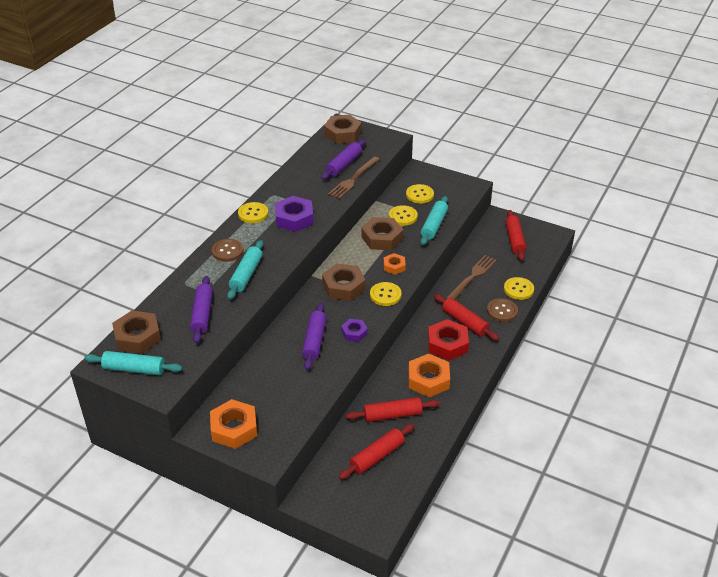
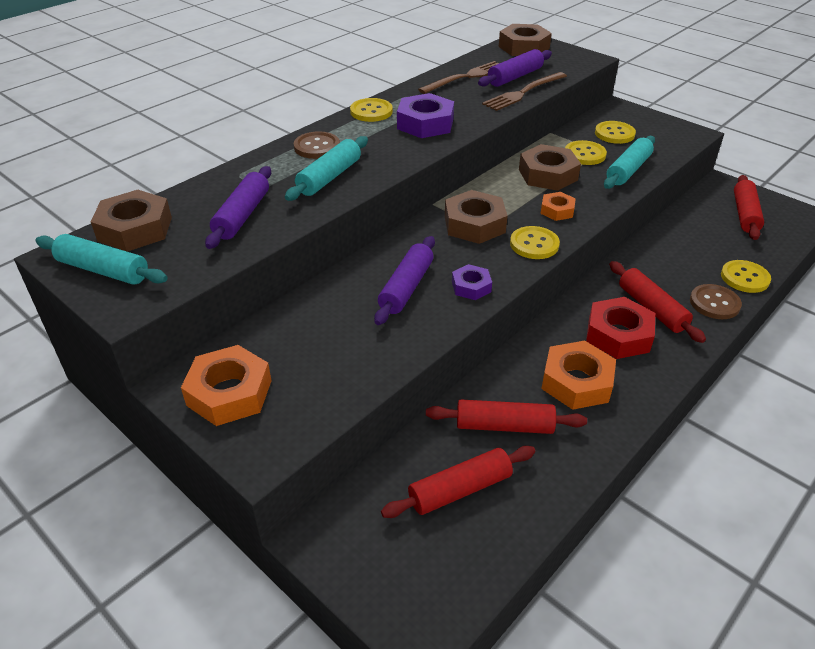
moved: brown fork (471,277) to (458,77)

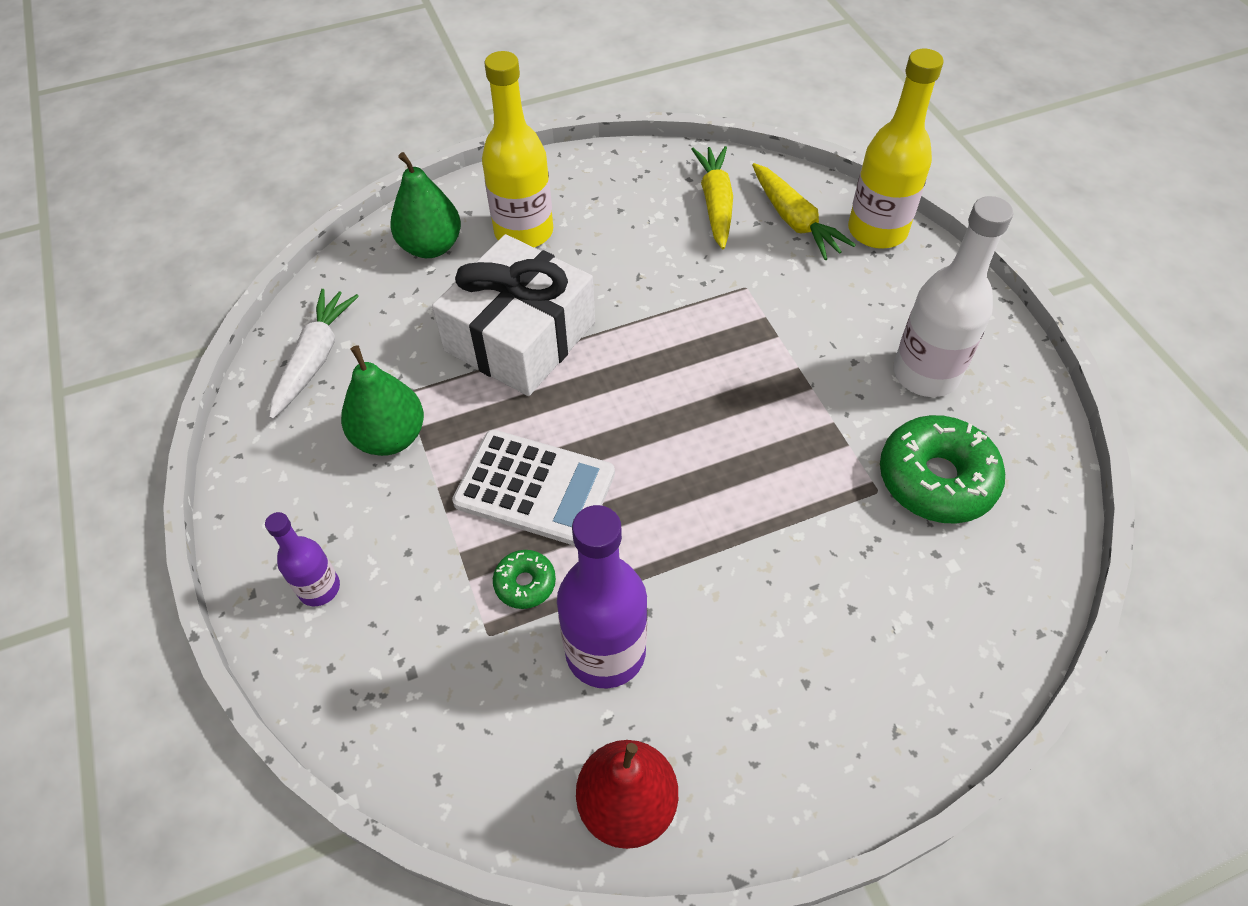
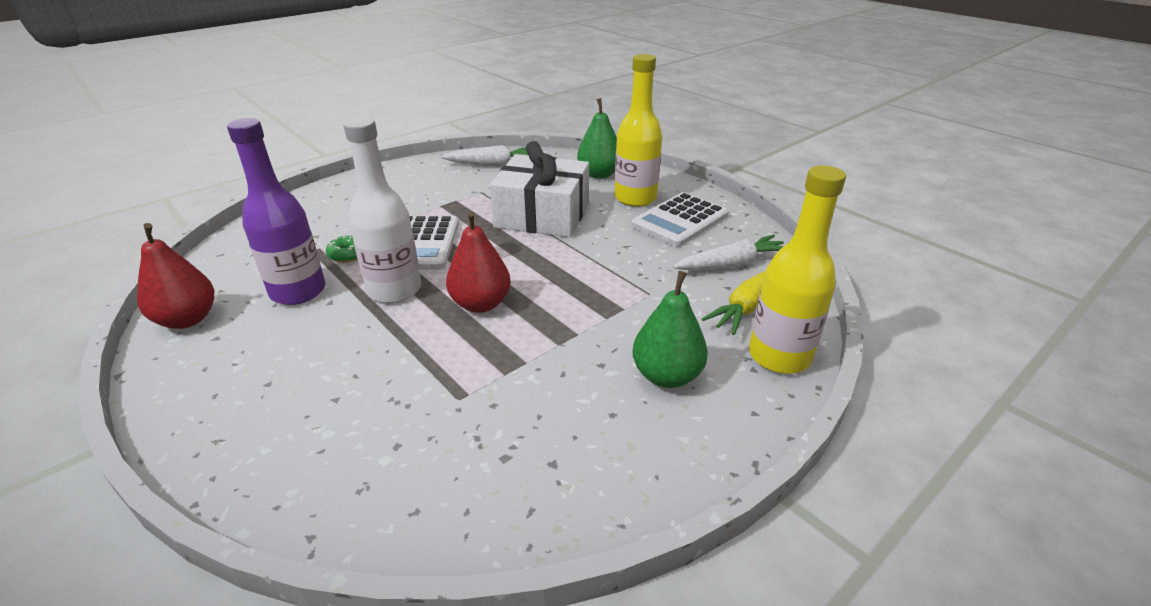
removed: green donut (942,469); purple bottle (302,559)
added: white calculator (680,219); red pear (478,262)
moved: white bottle (953,296) to (382,210); green pear (382,400) to (670,329)
recoloured: yellow carrot (712,197) to white carrot (728,252)

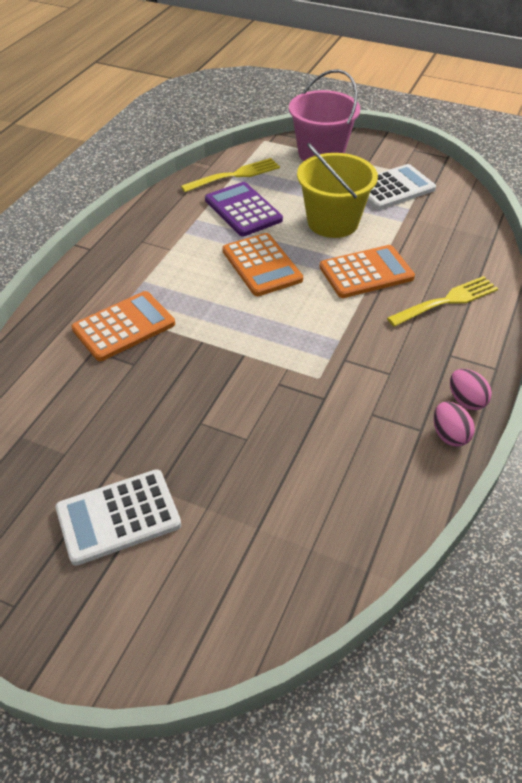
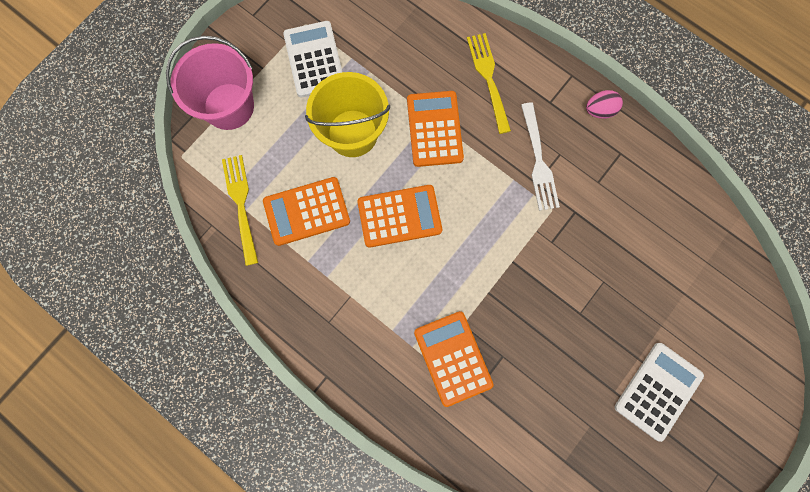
removed: pink egg (454,424)
added: white fork (540,157)
recoloured: purple calculator (244,209) to orange calculator (306,211)
turned: white calculator (118,517) = (659,392) 135 degrees counterclockwise

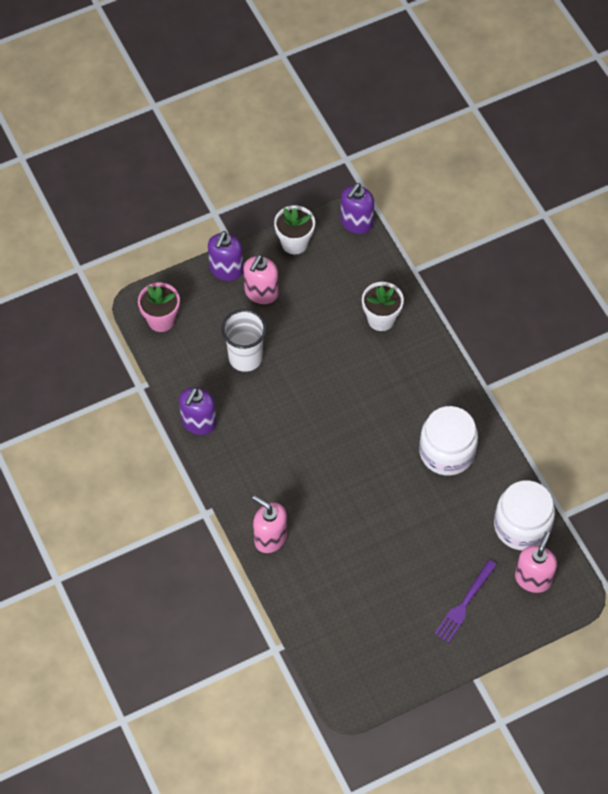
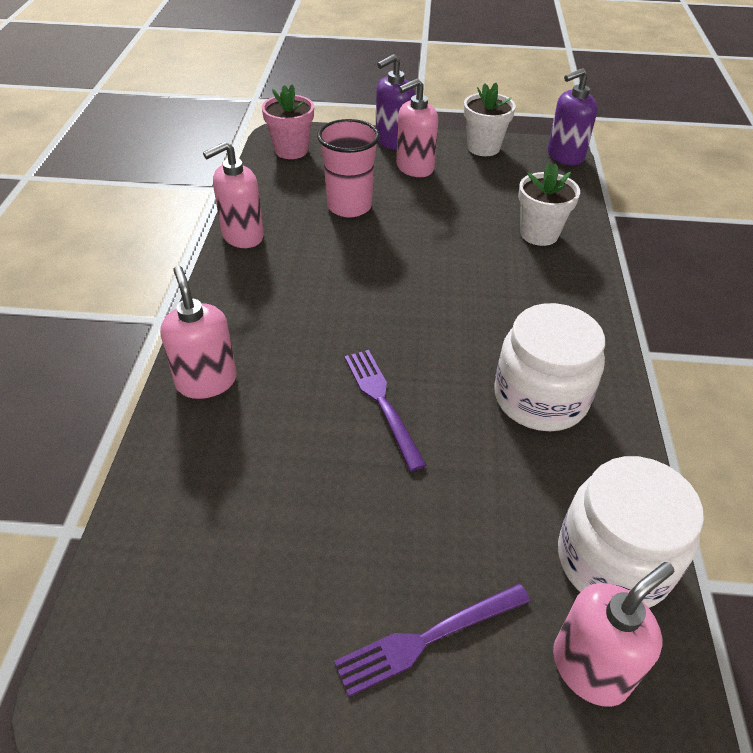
added: purple fork (385,411)
recoloured: white cup (244,340) to pink cup (348,168); purple soap dispenser (197,411) to pink soap dispenser (233,195)

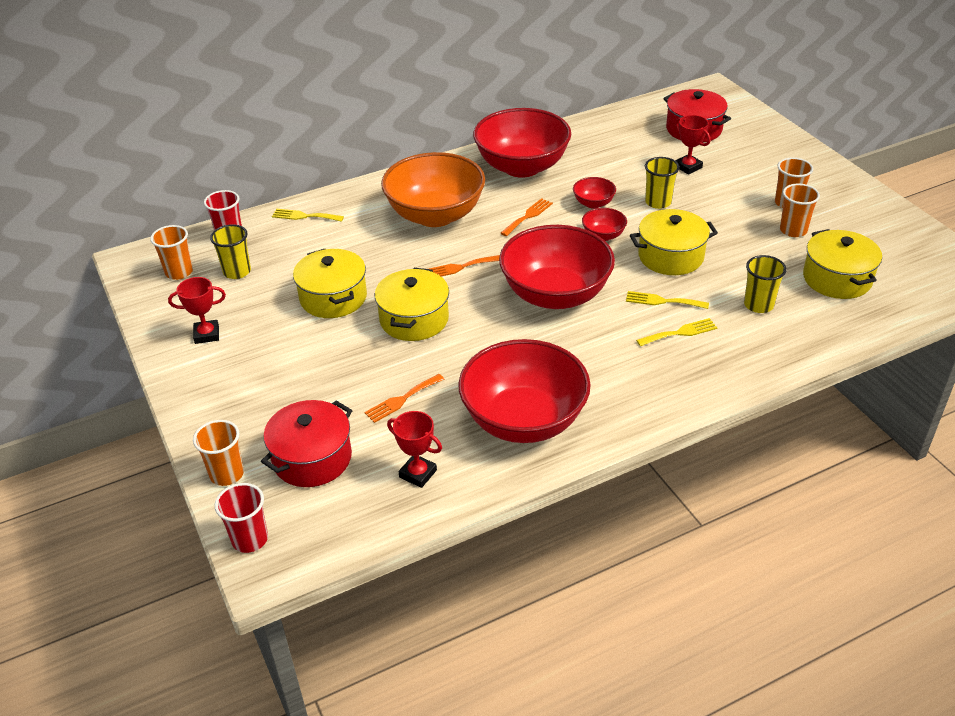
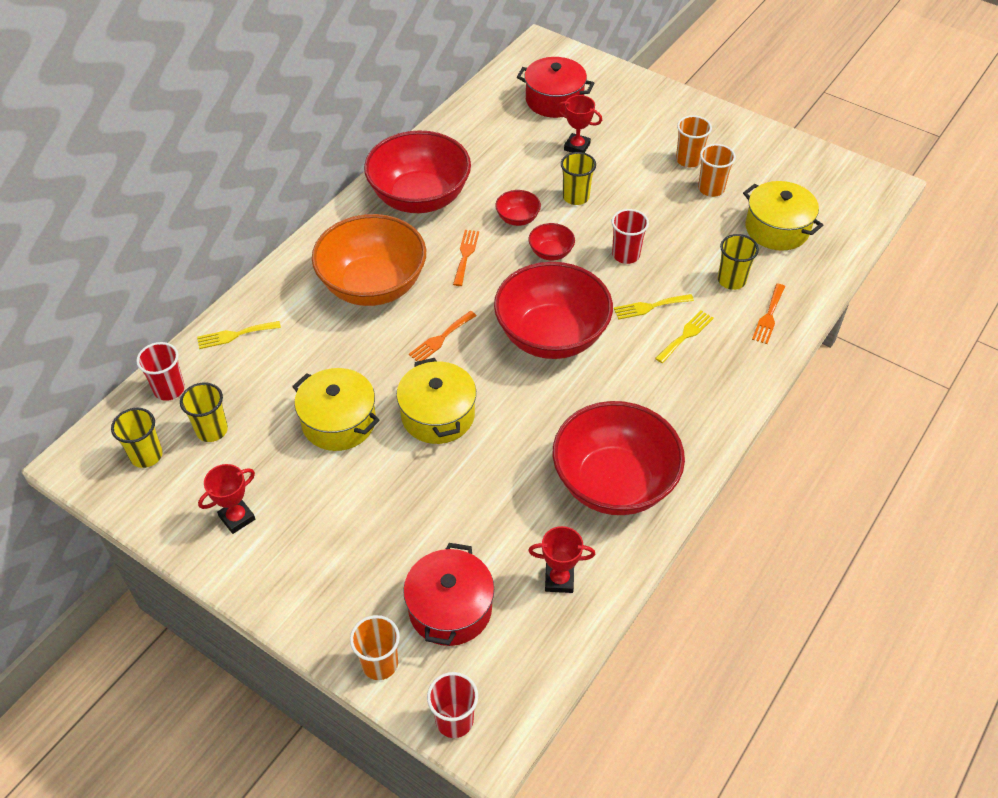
moved: orange fork (404,398) to (768,314)
replaced: yellow pot (674,242) to red cup (630,236)
recoloured: orange cup (171,252) to yellow cup (137,438)

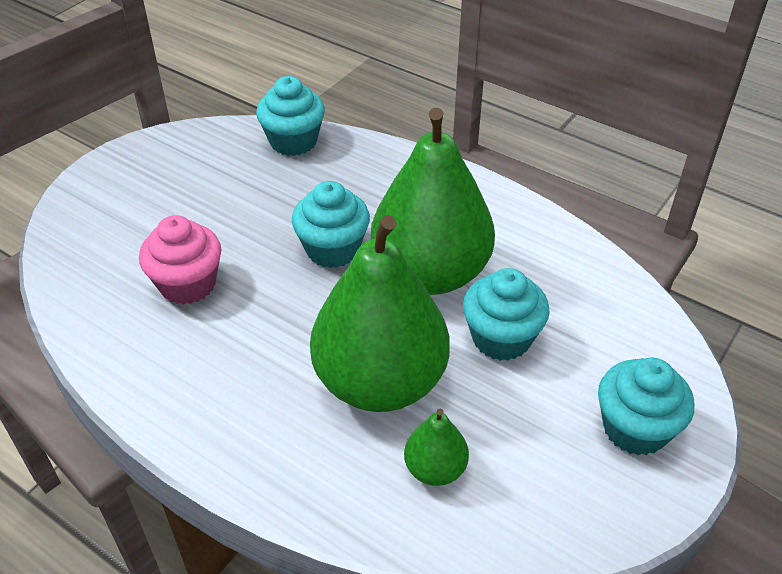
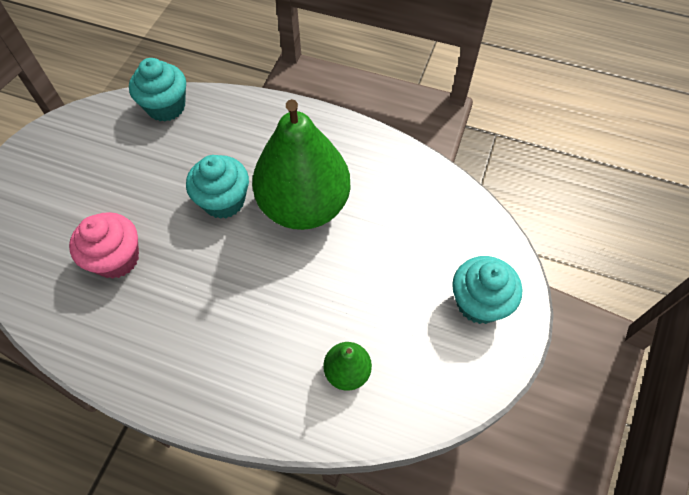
removed: green pear (380,313); turquoise cupcake (506,314)

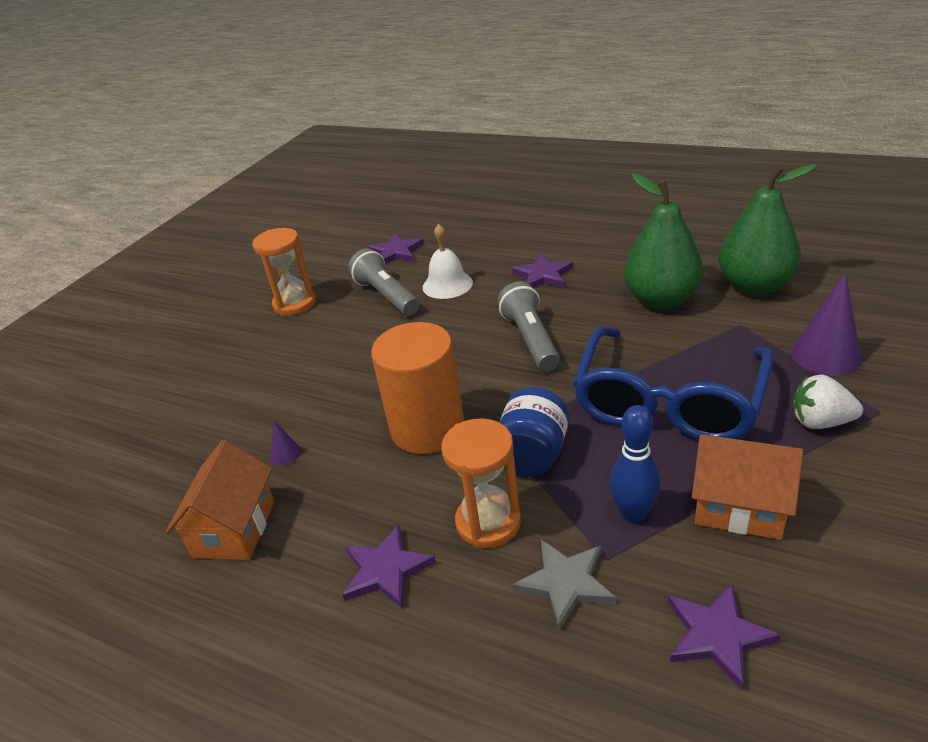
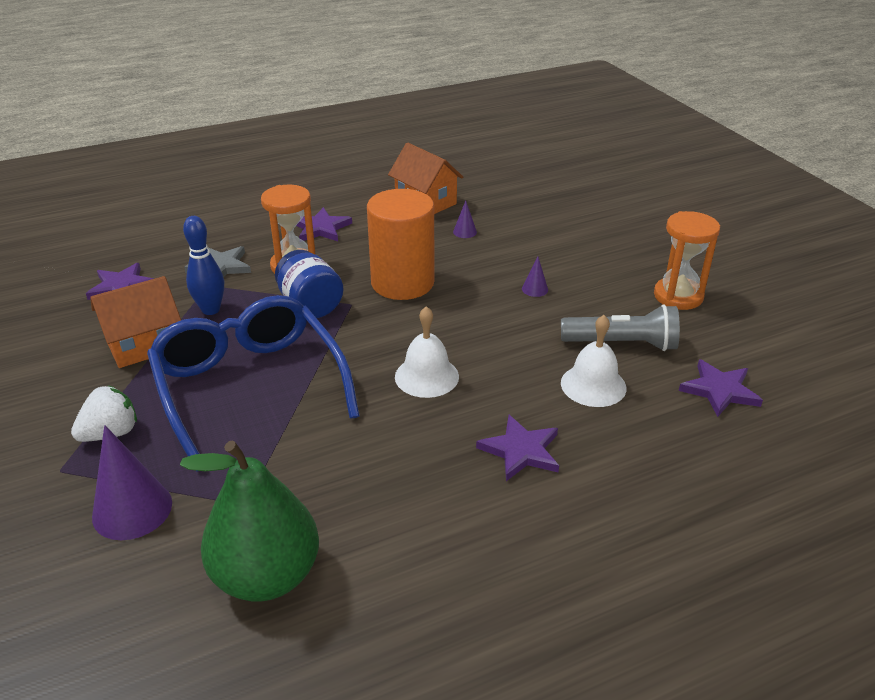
removed: green pear (664,241)
added: purple cone (535,276)
replaced: grey flashlight (529,326) to white bell (427,352)

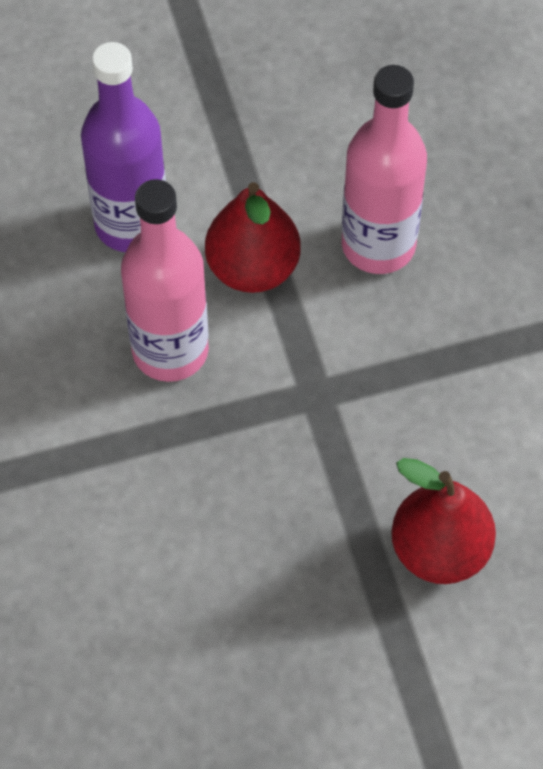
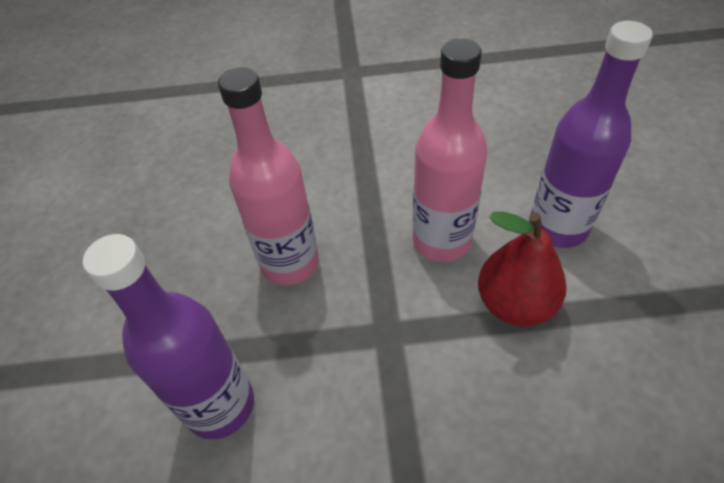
moved: pink bottle (384,169) to (268,176)
replaced: red pear (443,521) to purple bottle (168,336)

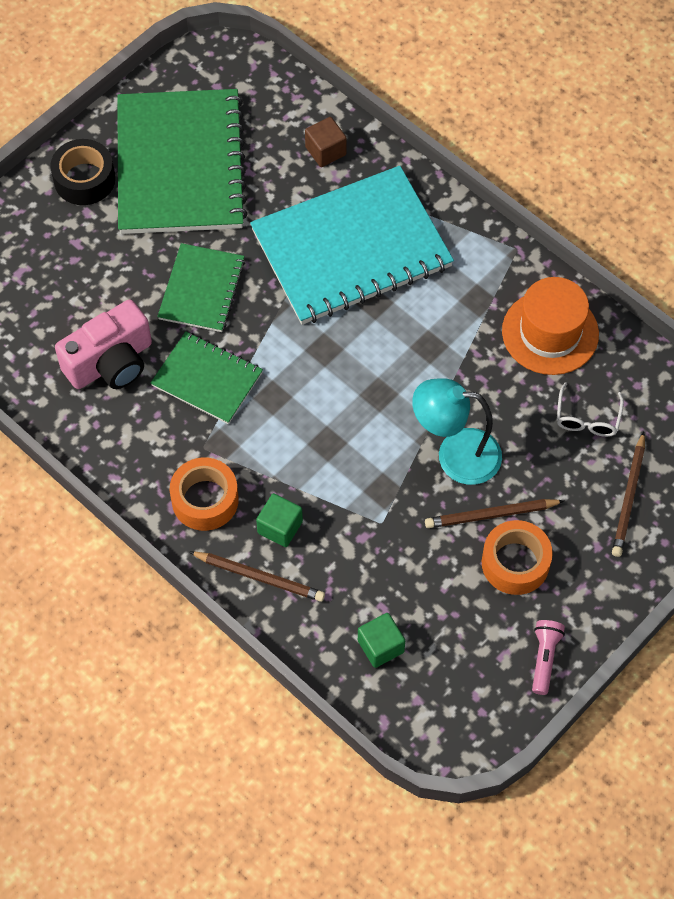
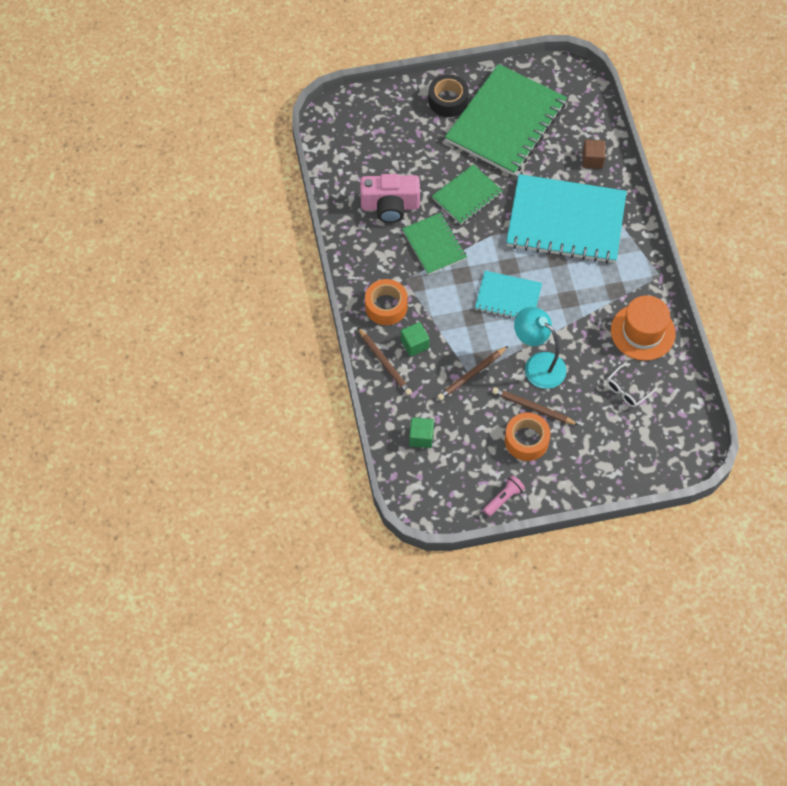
added: turquoise notebook (508,294)
moved: brown pencil (628,494) to (472,373)

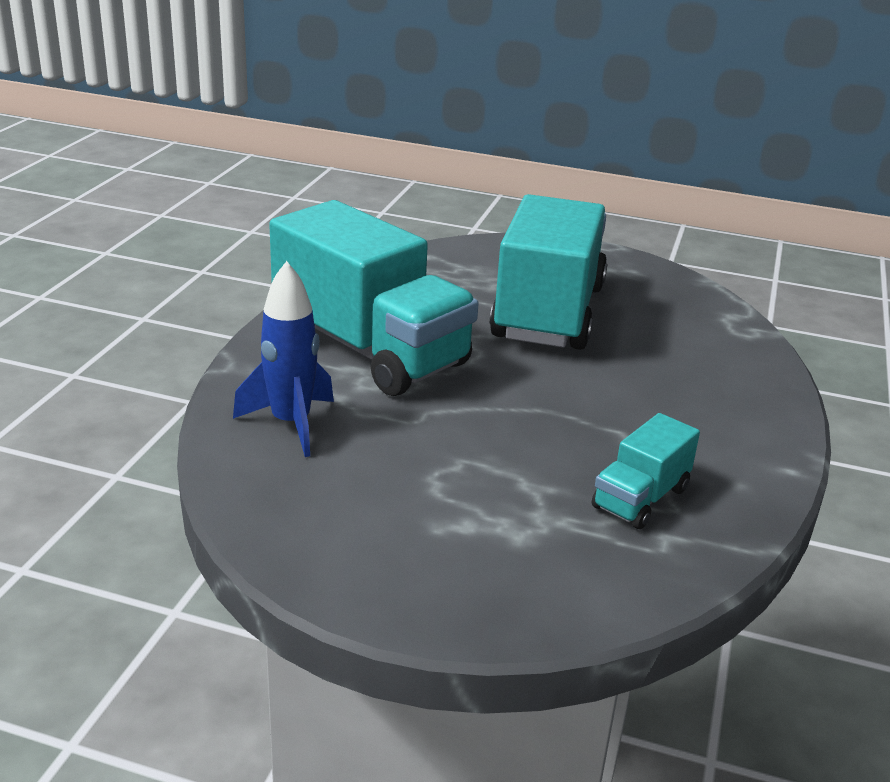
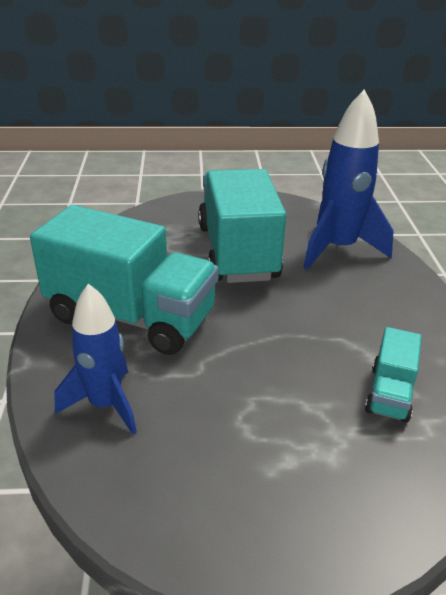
added: blue rocket (348,179)

